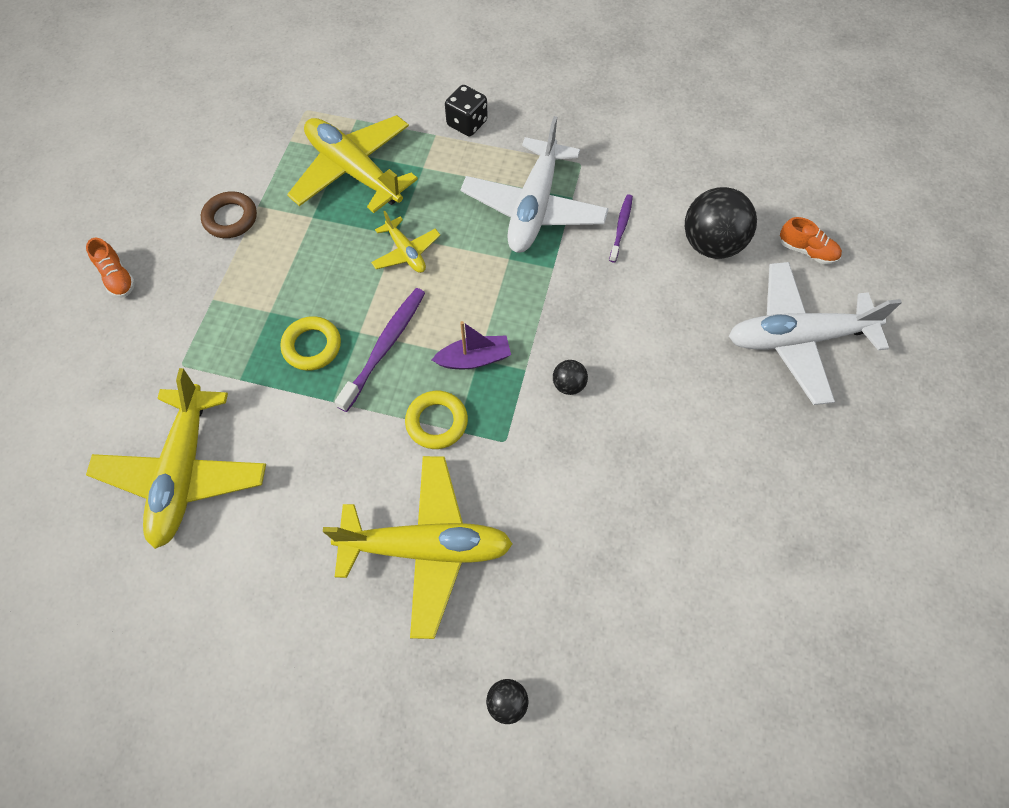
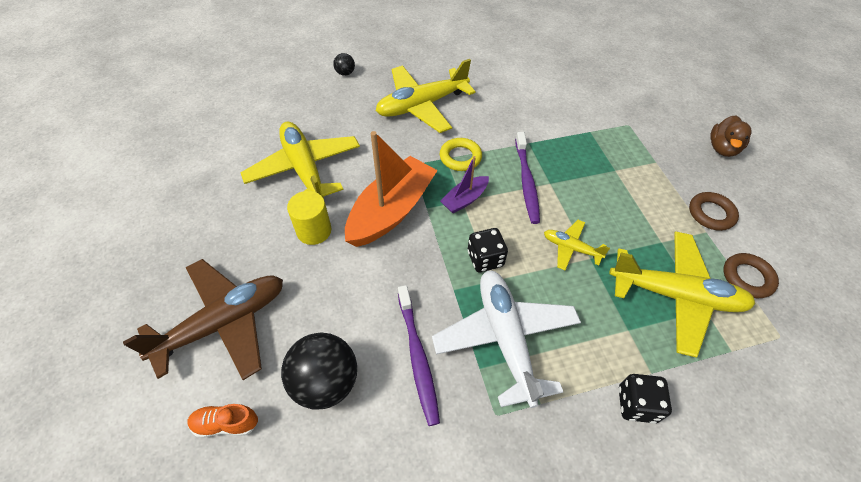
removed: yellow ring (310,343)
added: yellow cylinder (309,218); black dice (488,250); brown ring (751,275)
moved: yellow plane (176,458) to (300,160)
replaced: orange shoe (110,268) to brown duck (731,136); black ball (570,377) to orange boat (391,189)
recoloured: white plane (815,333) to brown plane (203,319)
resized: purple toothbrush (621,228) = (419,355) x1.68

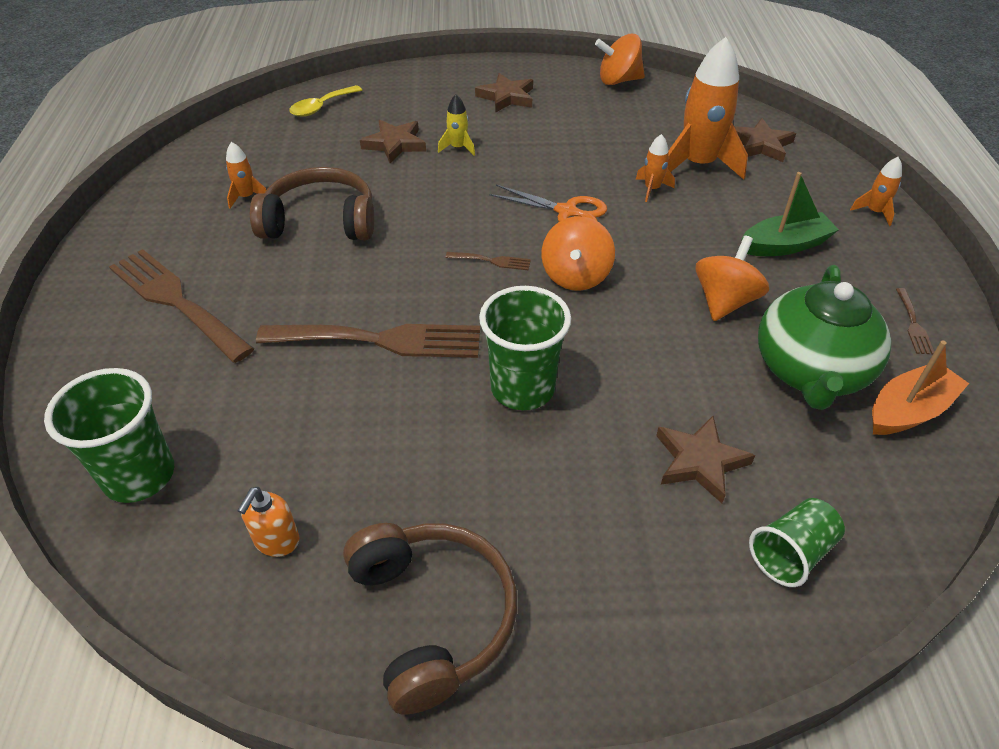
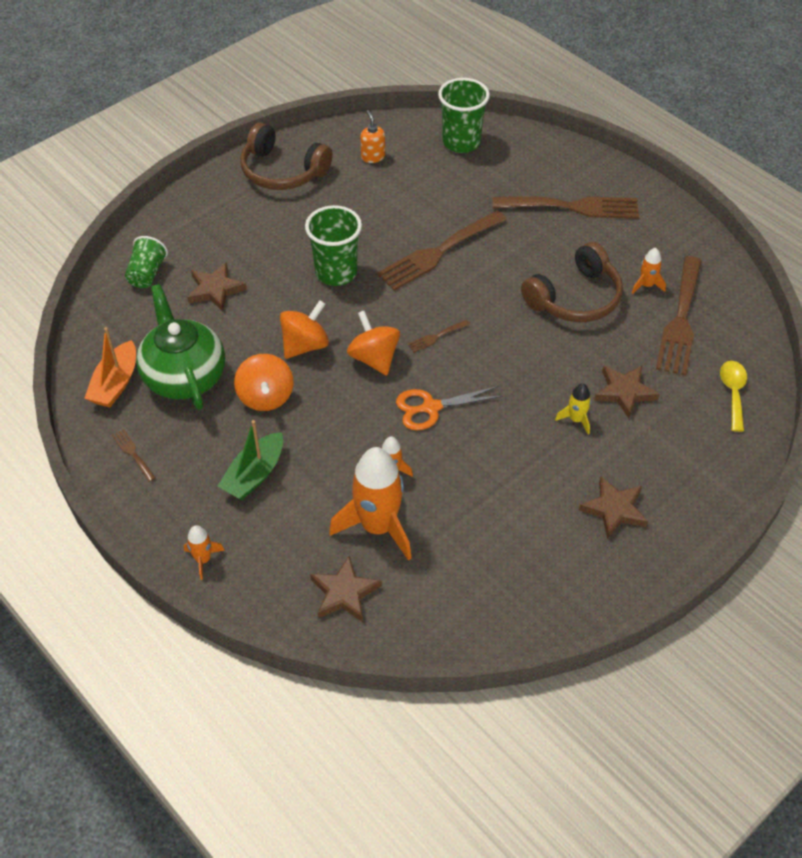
added: brown fork (679,316)
moved: orange spinning top (620,59) to (304,329)

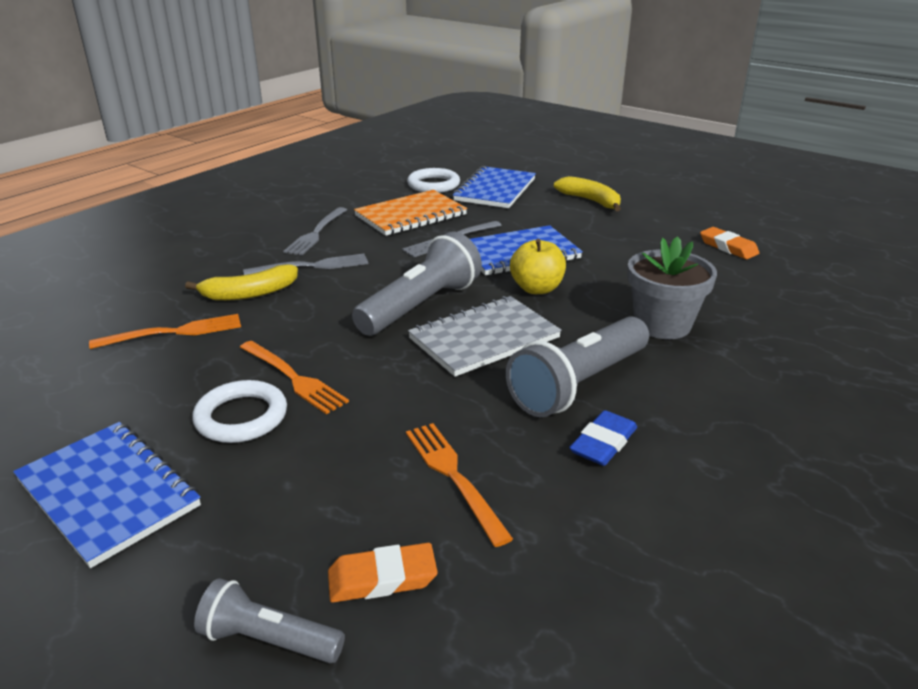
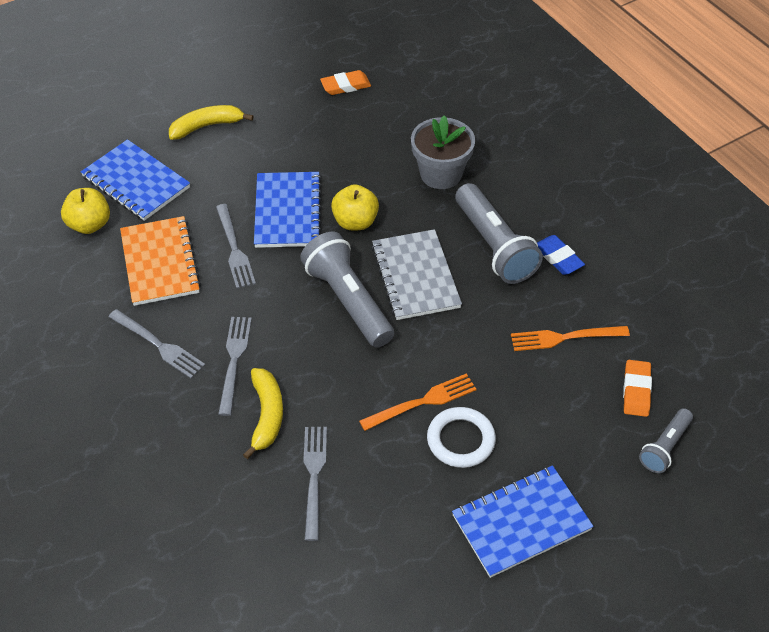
replaced: white ring (433,180) to yellow apple (85,211)
recoloured: orange fork (165,331) to grey fork (315,484)

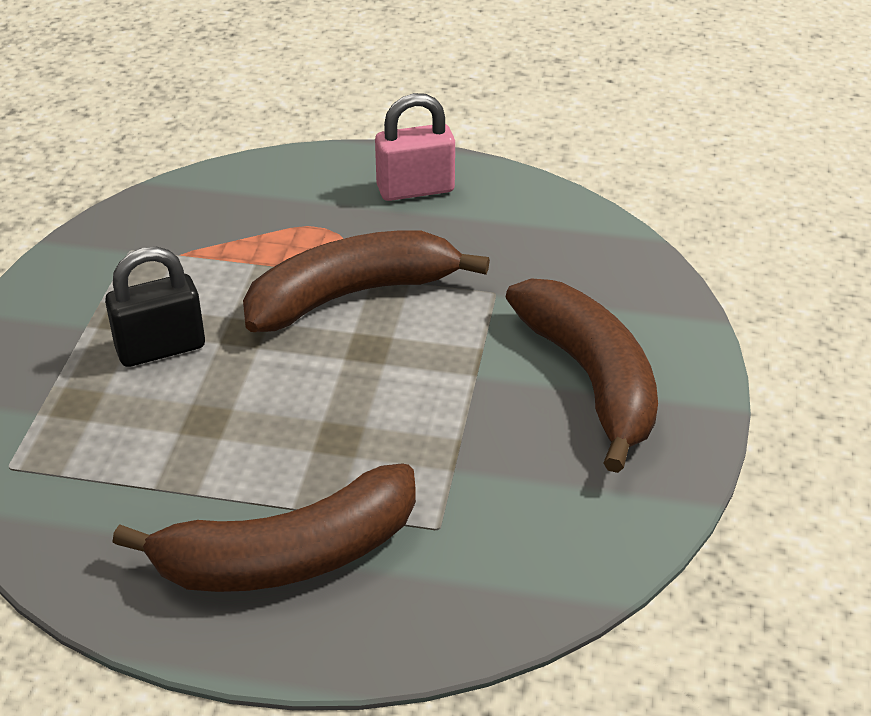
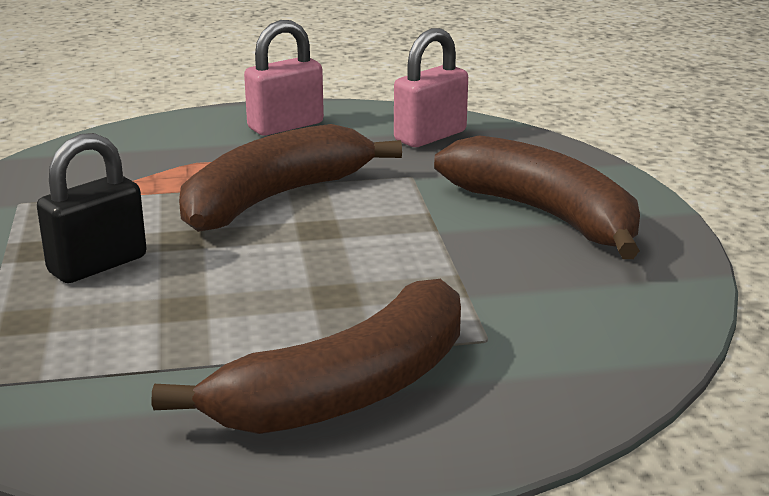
added: pink padlock (431,87)

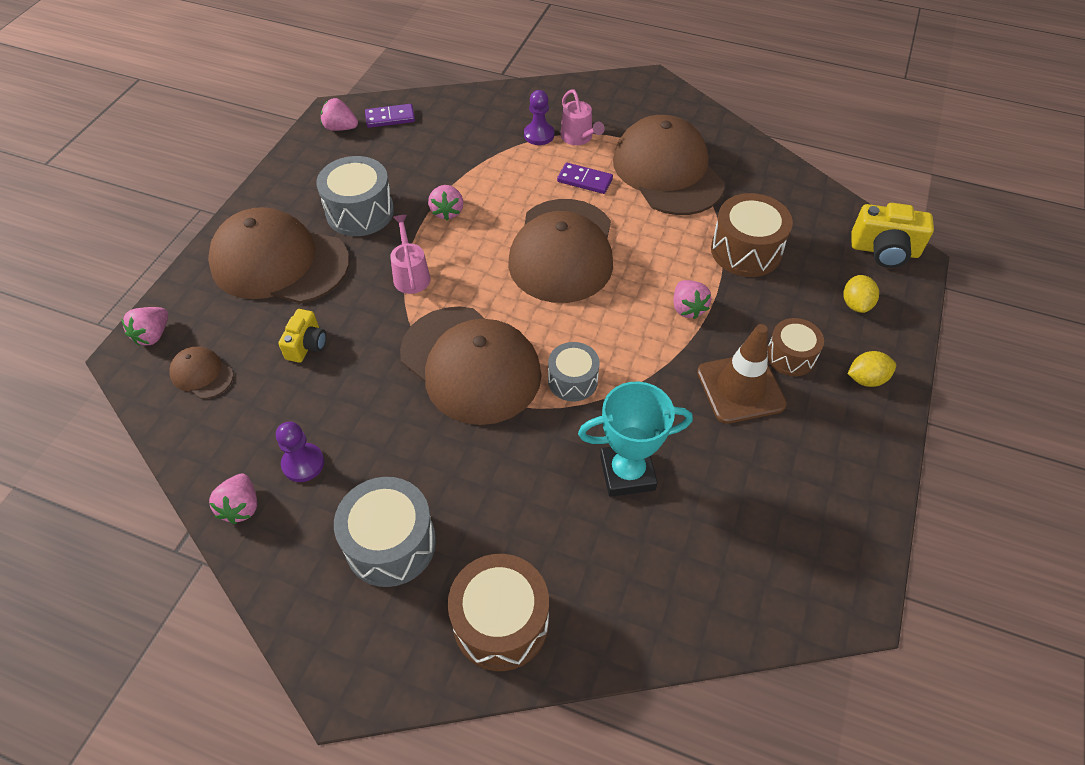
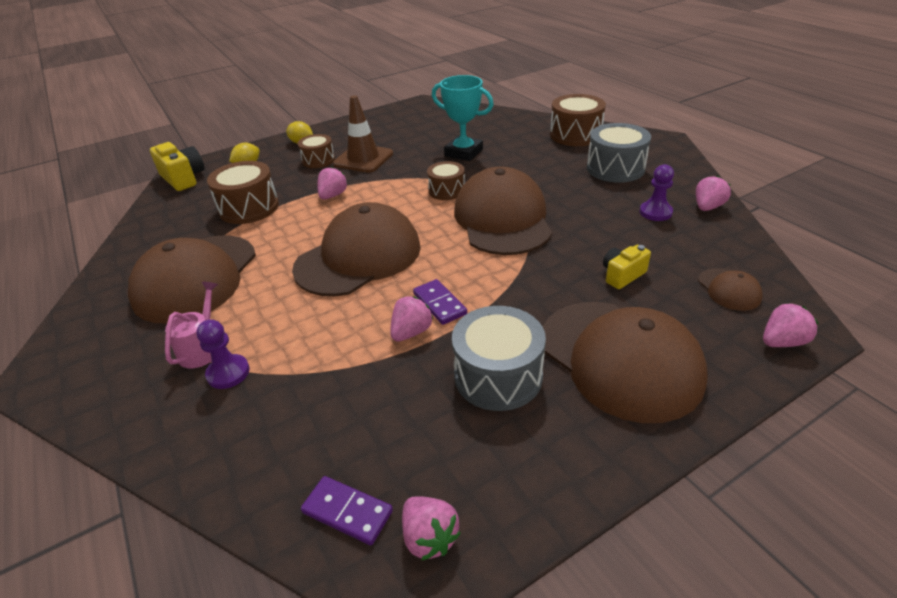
removed: pink watering can (410,254)
moved: purple domino (585,178) to (440,302)
recoloured: grey drum (574,372) to brown drum (446,180)

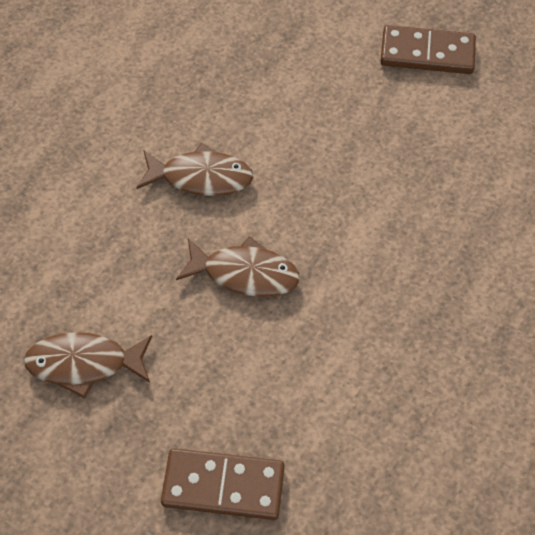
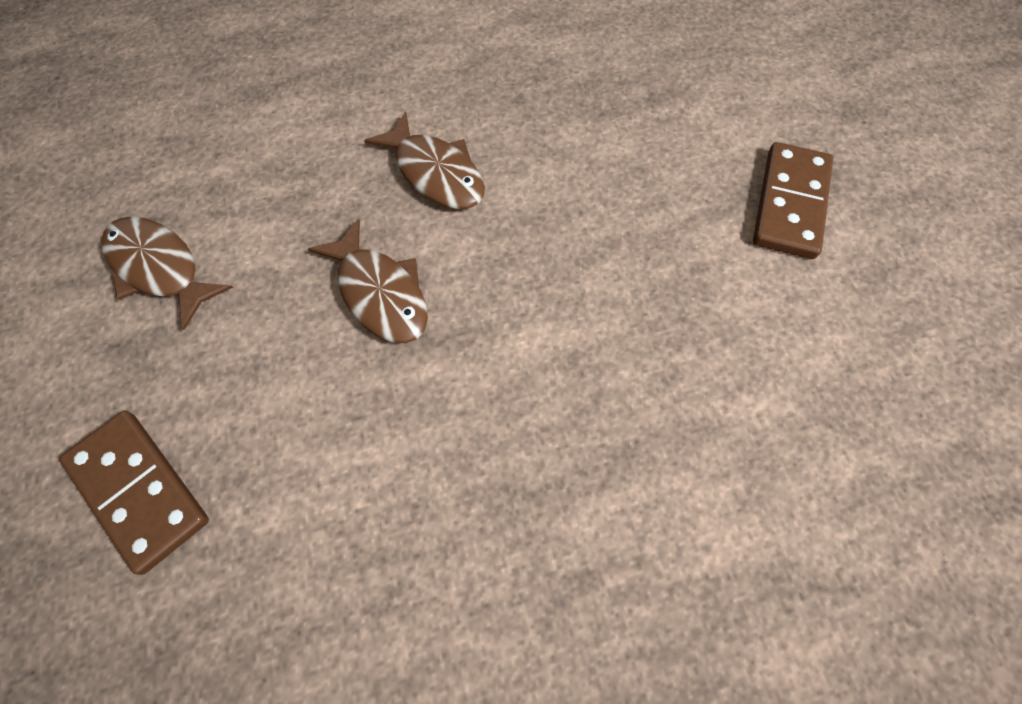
turned: brown domino (428,49) = (793,200) 60 degrees clockwise

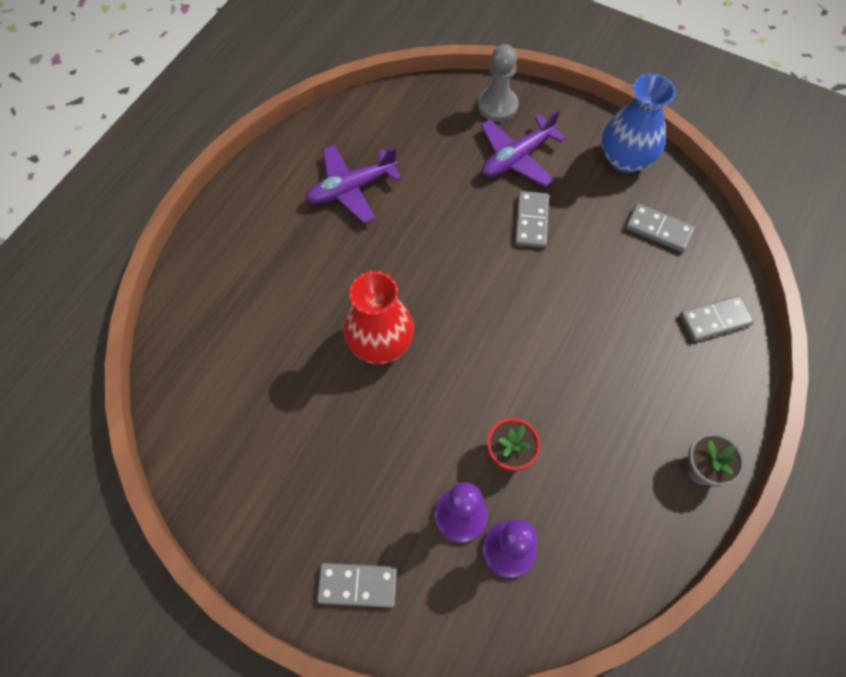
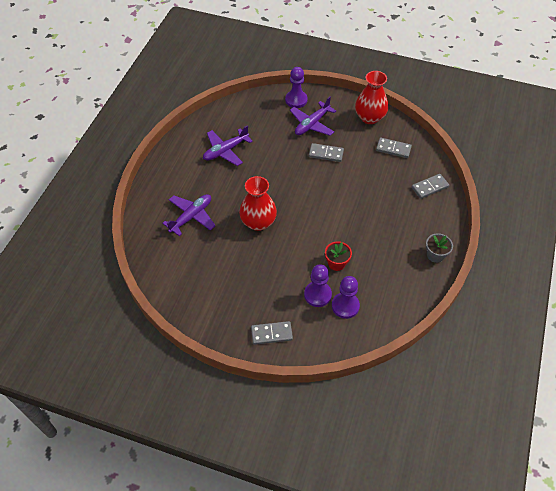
added: purple plane (189,215)
recoloured: grey pawn (498,83) to purple pawn (296,87); blue vase (639,123) to red vase (372,97)
turned: grey domino (532,219) = (326,152) 75 degrees counterclockwise

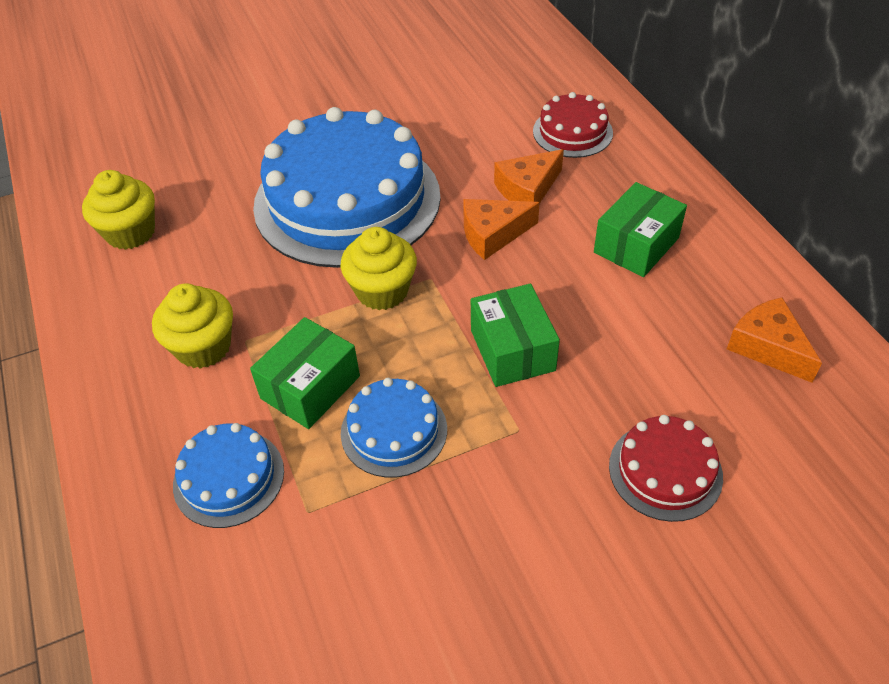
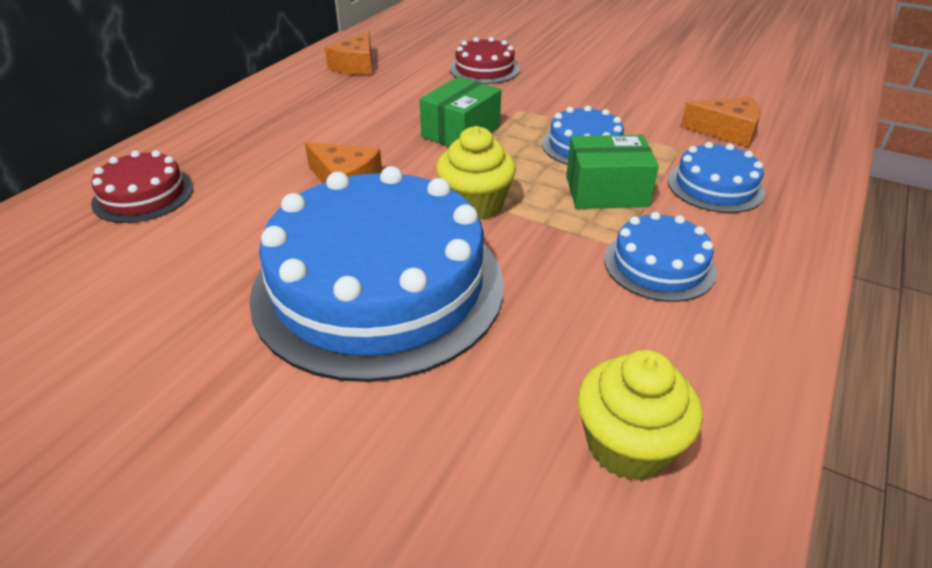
removed: green box (640,229)
moved: orange cheese (529,176) to (721,122)
replaced: yellow cupcake (192,326) to blue cake (660,257)

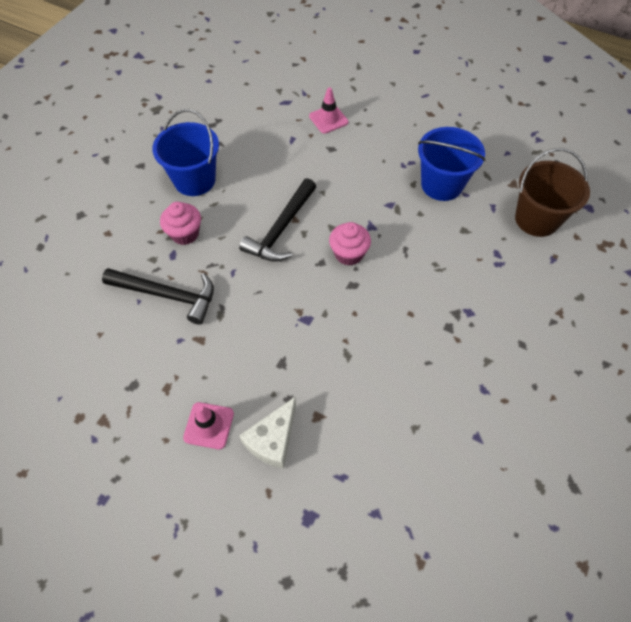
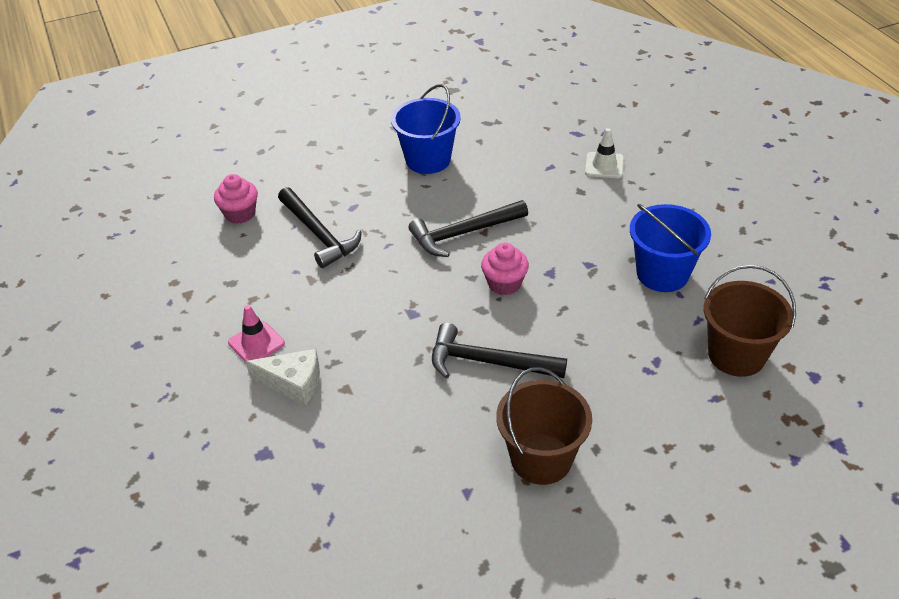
added: black hammer (499,350); brown bucket (544,426)
moved: pink cupcake (180,223) to (236,199)
recoloured: pink traffic cone (328,110) to white traffic cone (604,153)
turned: white cheese (267,433) = (282,377) 150 degrees counterclockwise

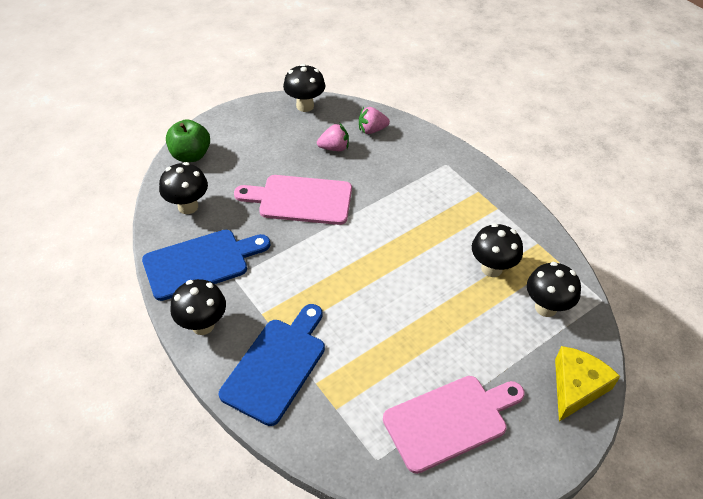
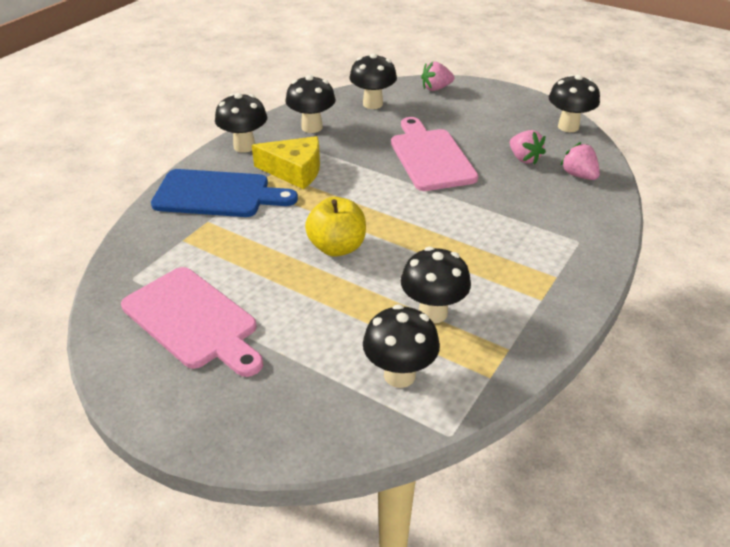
added: yellow apple (335,227)
moved: yellow cheese (587,384) to (286,162)
replaced: green apple (188,140) to pink strawberry (437,76); blue cutting board (206,265) to black mushroom (311,104)

